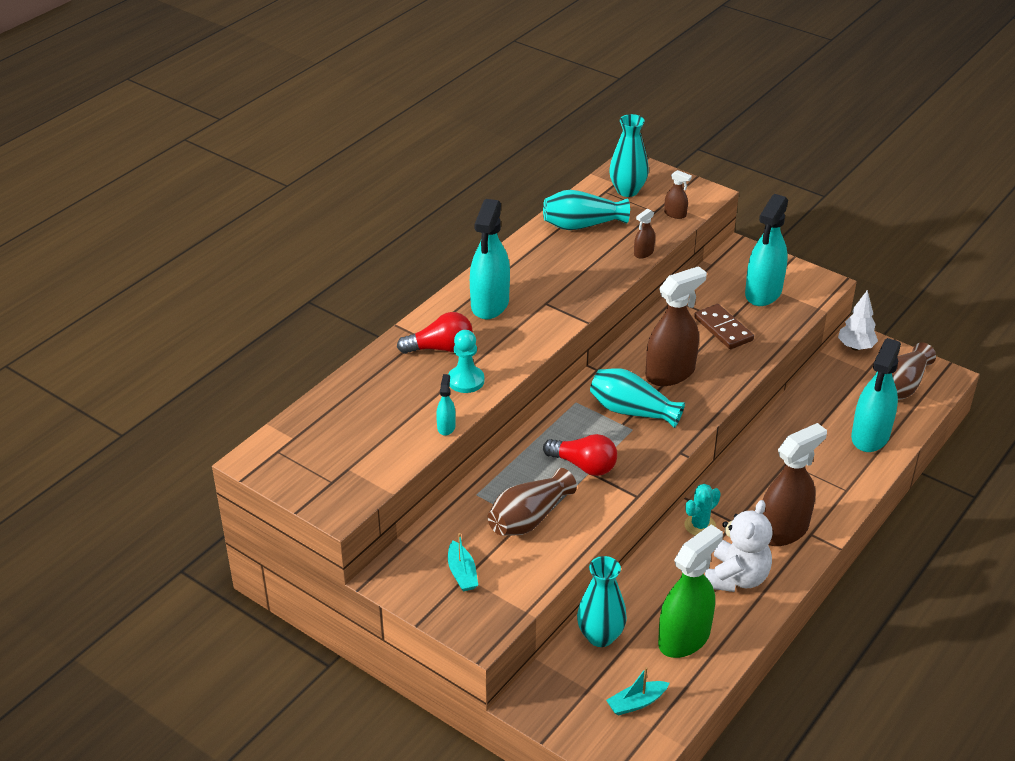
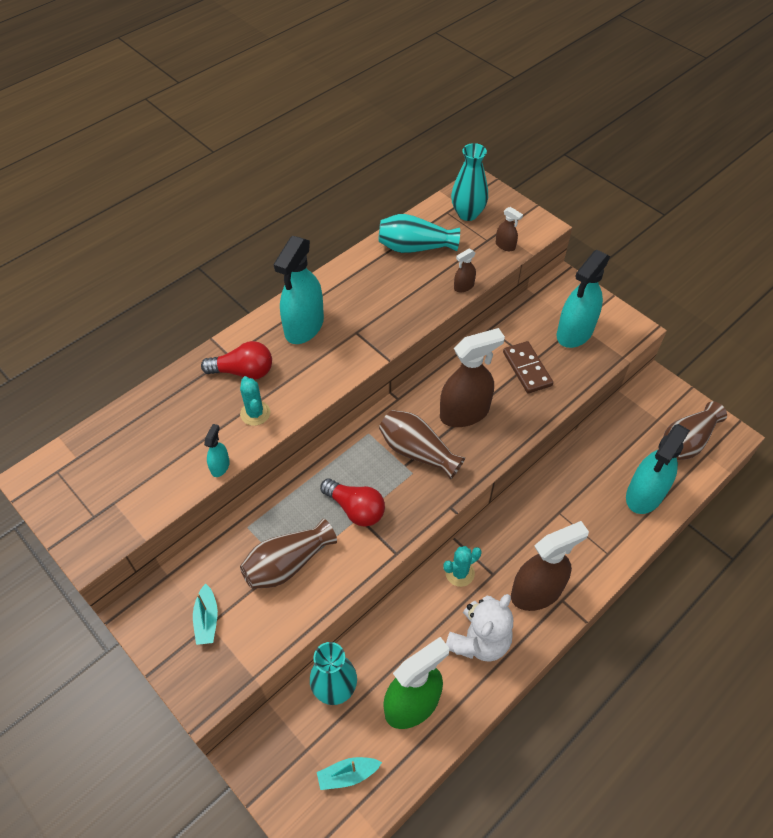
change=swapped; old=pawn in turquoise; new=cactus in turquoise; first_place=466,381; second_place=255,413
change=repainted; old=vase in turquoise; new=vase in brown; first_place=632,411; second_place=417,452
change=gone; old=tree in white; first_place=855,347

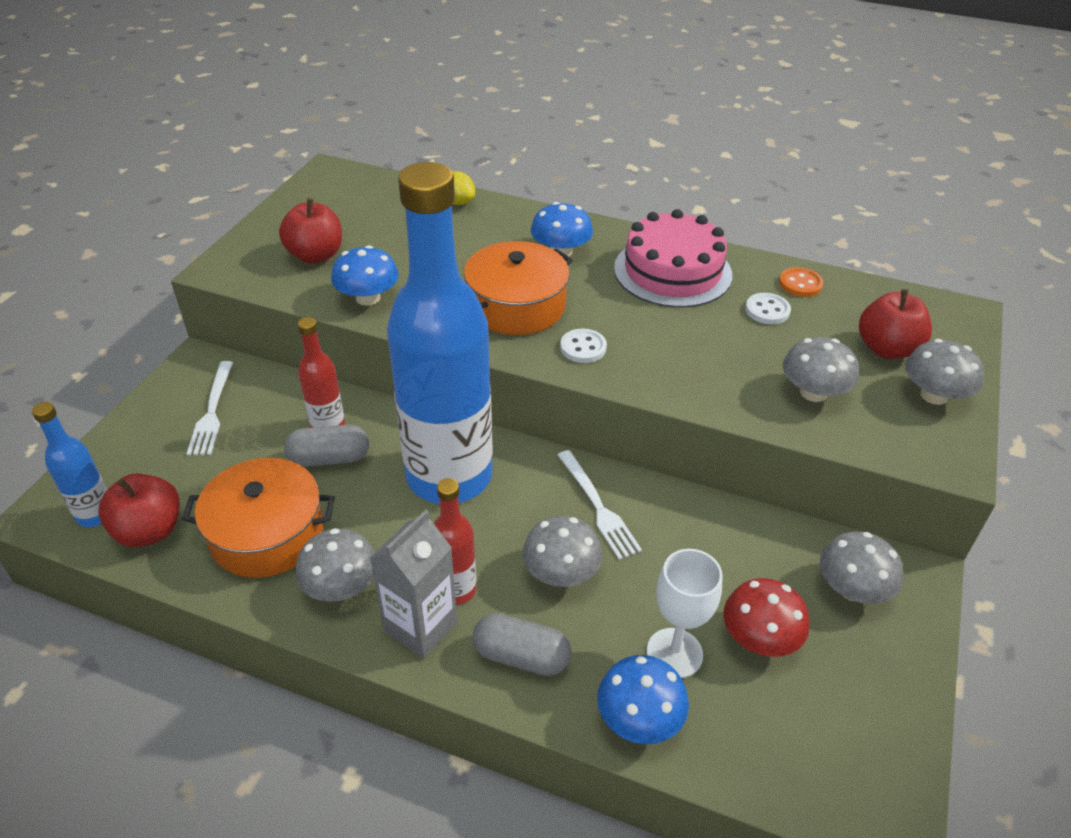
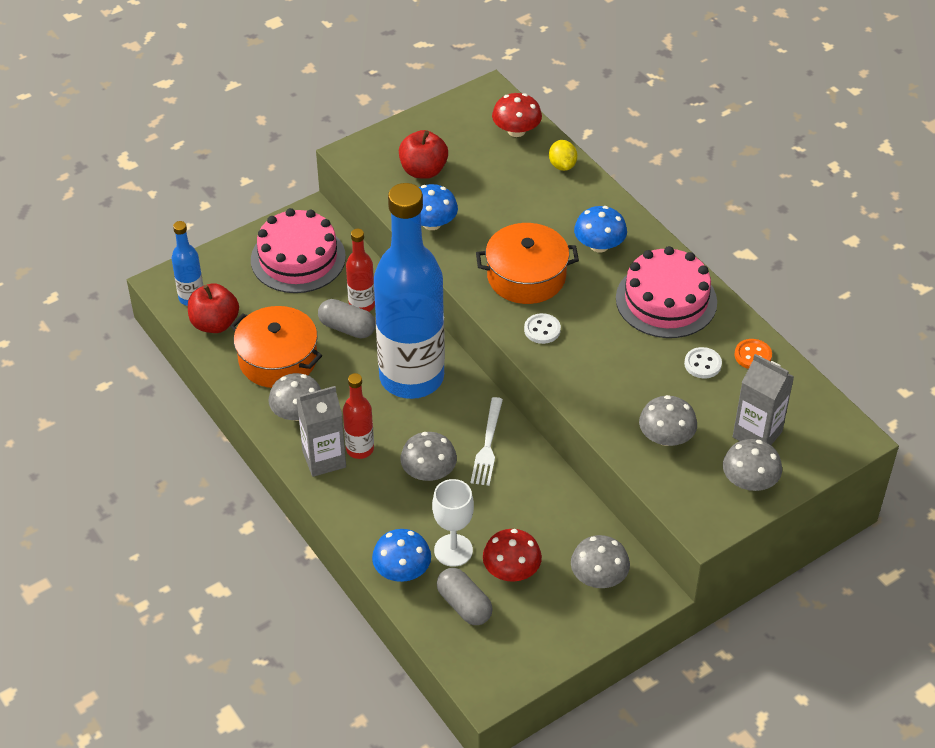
change=swapped; old=fork in white; new=cake in pink; first_place=212,411; second_place=298,258
change=shifted; old=capsule in grey; first_place=521,656; second_place=464,605
change=new; new=mushroom in red; second_place=516,130
change=swapped; old=apple in red; new=carton in grey; first_place=887,349; second_place=757,434

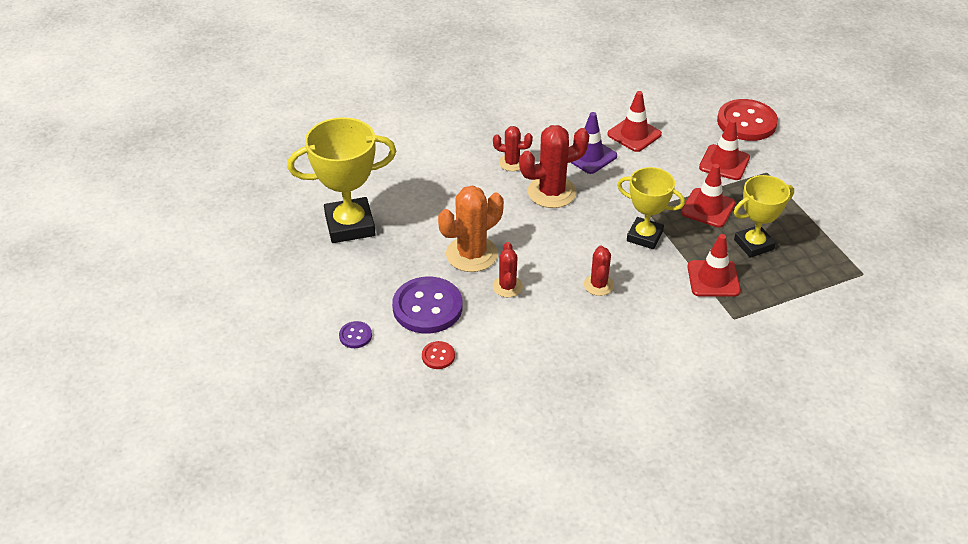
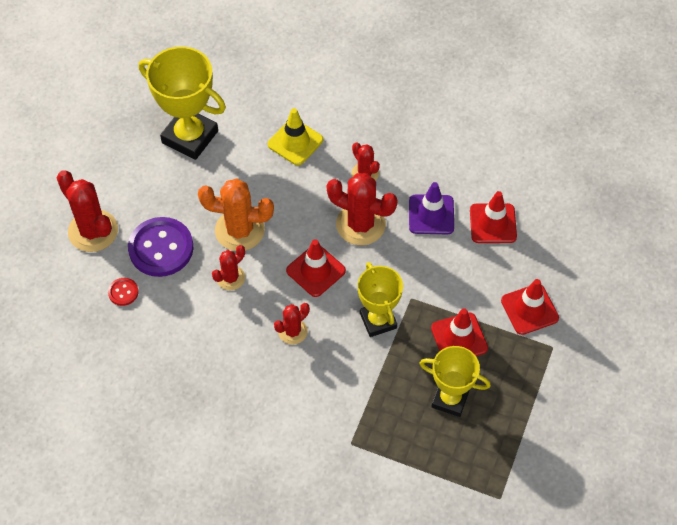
change=swapped; old=button in purple; new=cactus in red; first_place=355,336; second_place=93,231
change=new; new=traffic cone in yellow; second_place=295,142
change=shifted; old=traffic cone in red; first_place=713,279; second_place=316,270
change=gone; old=button in red; first_place=746,122

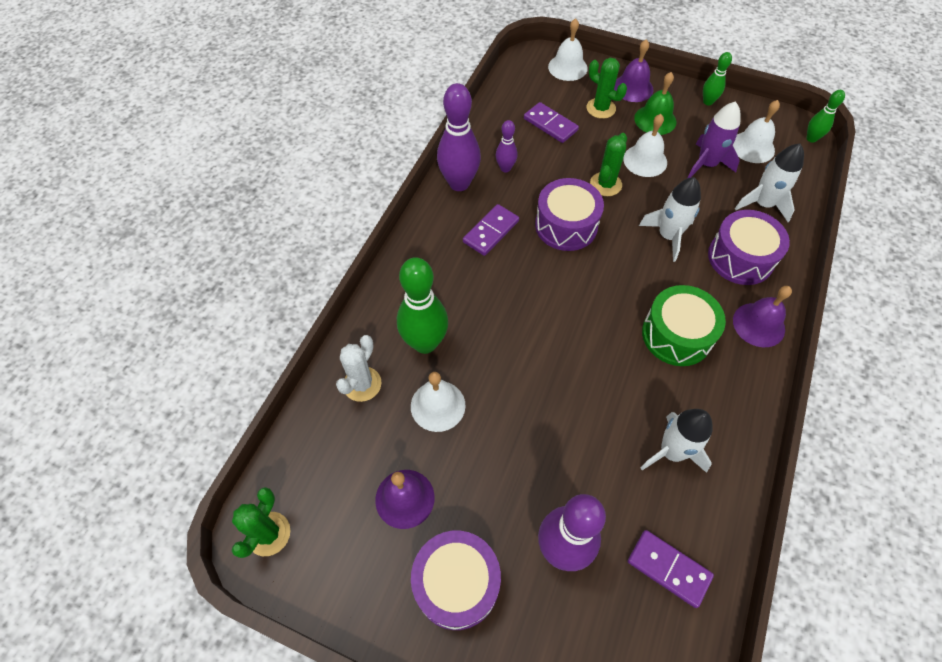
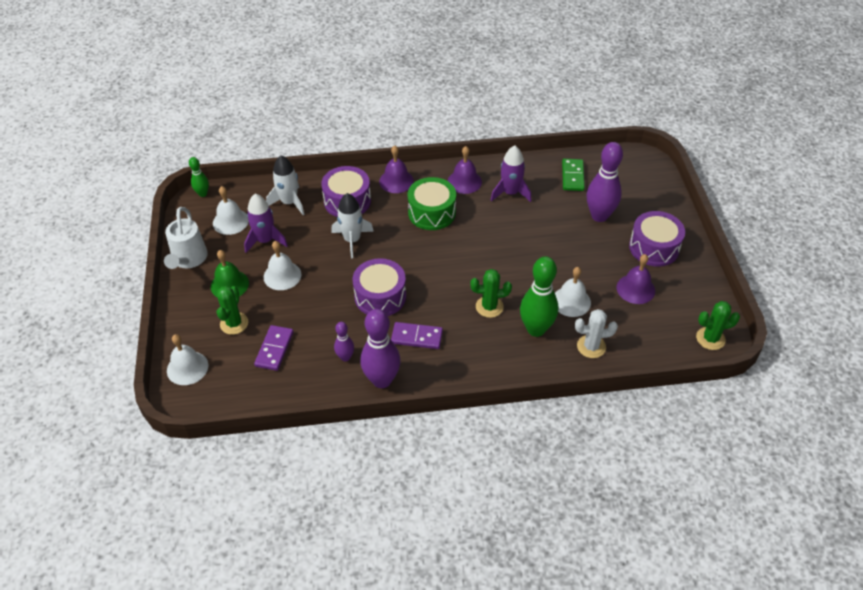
change=swapped; old=bowling pin in green; new=watering can in white; first_place=708,102; second_place=188,260
change=shifted; old=bell in purple; first_place=633,88; second_place=464,181
change=shifted; old=cactus in green; first_place=605,184; second_place=489,307
change=repainted; old=rocket in white; new=rocket in purple; first_place=672,452; second_place=510,193
change=repainted; old=domino in purple; new=domino in green; first_place=668,568; second_place=572,176

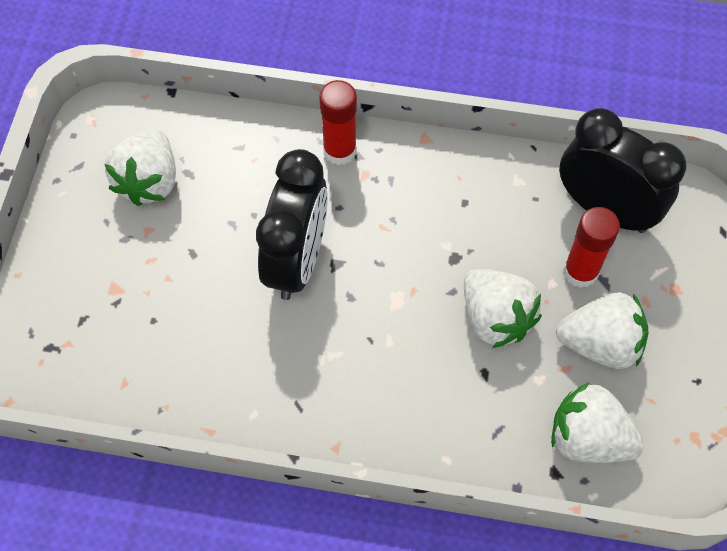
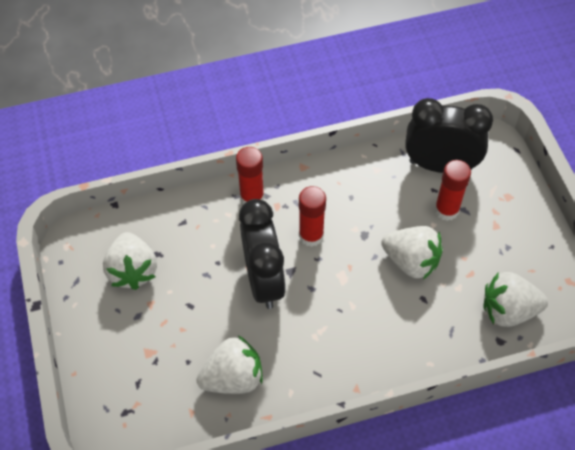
change=shifted; old=strawberry in white; first_place=600,344; second_place=233,378
change=new; new=glue stick in red; second_place=311,235

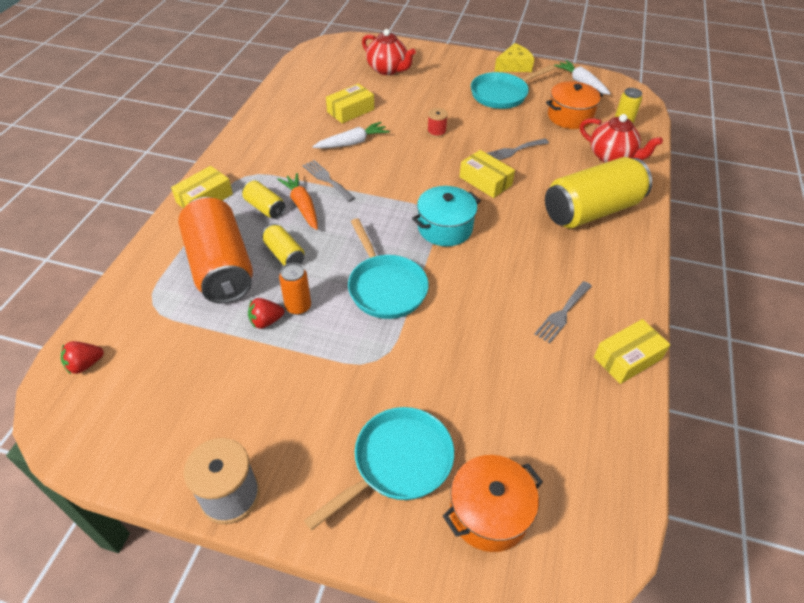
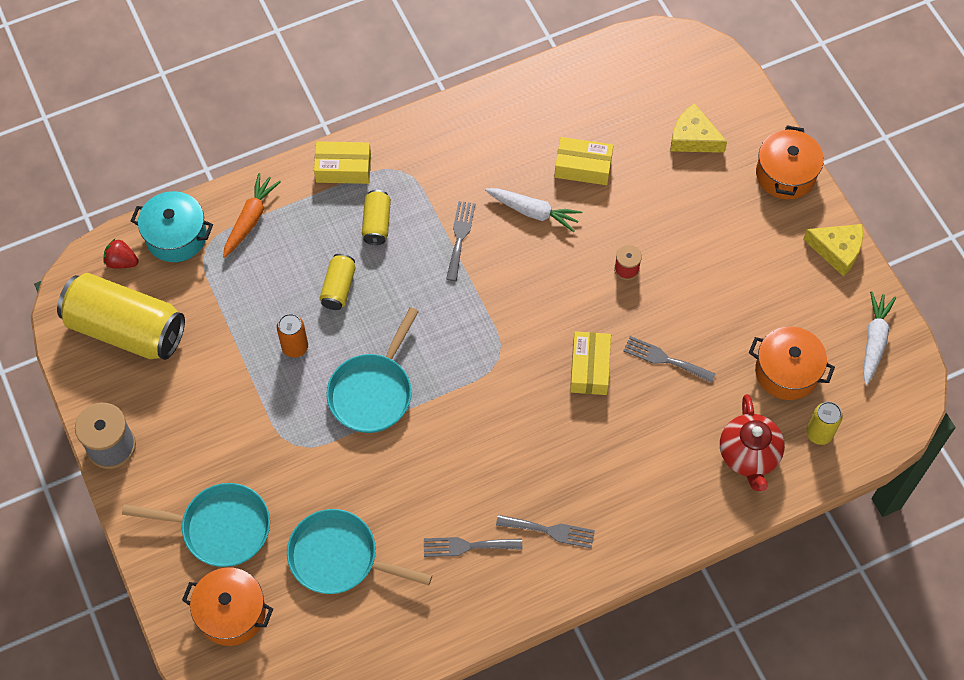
change=shifted; old=can in yellow; first_place=591,210; second_place=126,329
change=shifted; old=pot in turquoise; first_place=445,228; second_place=176,236
change=shifted; old=carrot in orange; first_place=302,206; second_place=250,219
change=shifted; old=pan in turquoise; first_place=502,94; second_place=339,557
change=new; new=fork in grey; second_place=550,531
change=swapped; old=teapot in red; new=cheese in yellow; first_place=387,69; second_place=693,138
change=new; new=pot in orange; second_place=785,174
change=gone; old=can in orange; first_place=221,267
change=gone; old=strawberry in red; first_place=266,321
change=gone; old=box in yellow; first_place=627,358

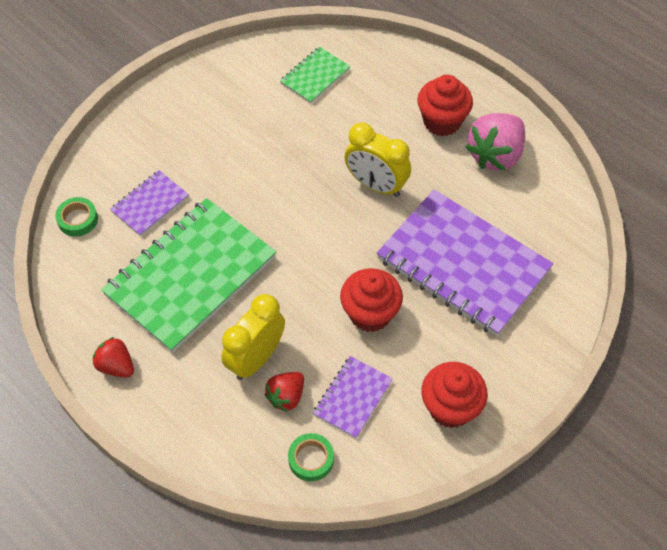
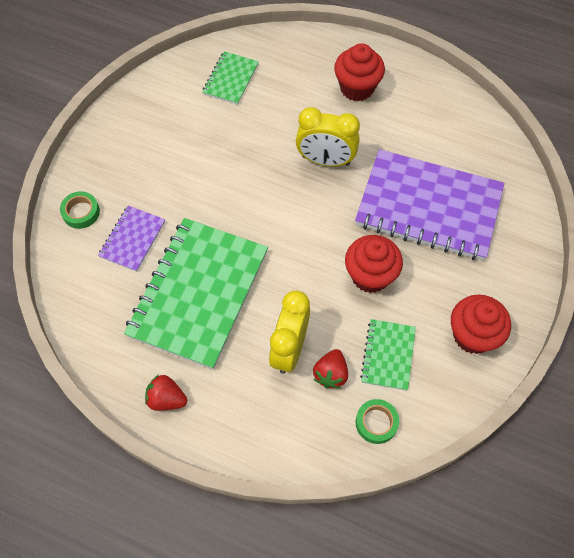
change=shifted; old=tape in green; first_place=78,219; second_place=81,212
change=repainted; old=notebook in purple; new=notebook in green; first_place=352,398; second_place=388,355
change=gone; old=strawberry in pink; first_place=495,155

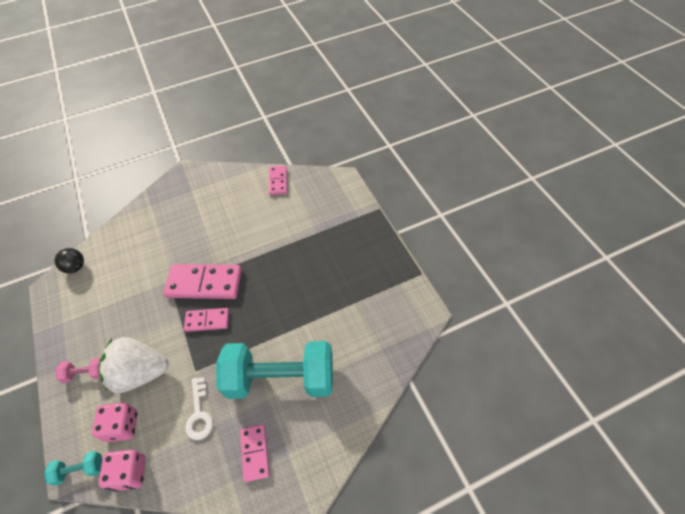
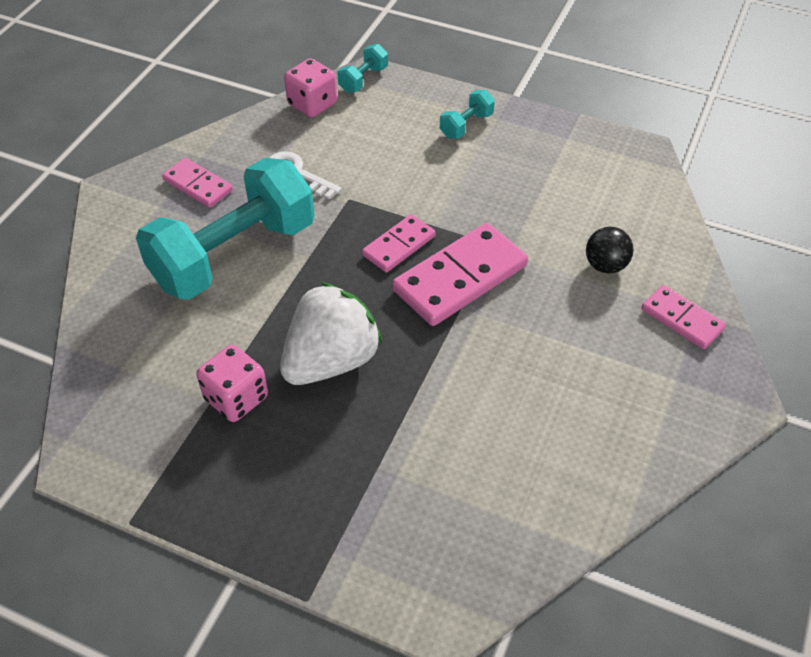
change=shifted; old=dice in pink; first_place=122,426; second_place=236,398
change=shifted; old=strawberry in white; first_place=140,373; second_place=331,361
change=repainted; old=dumbbell in pink; new=dumbbell in turquoise; first_place=86,373; second_place=466,125
change=shifted; old=ball in black; first_place=76,267; second_place=605,265
change=shifted; old=domino in pink; first_place=278,181; second_place=682,319

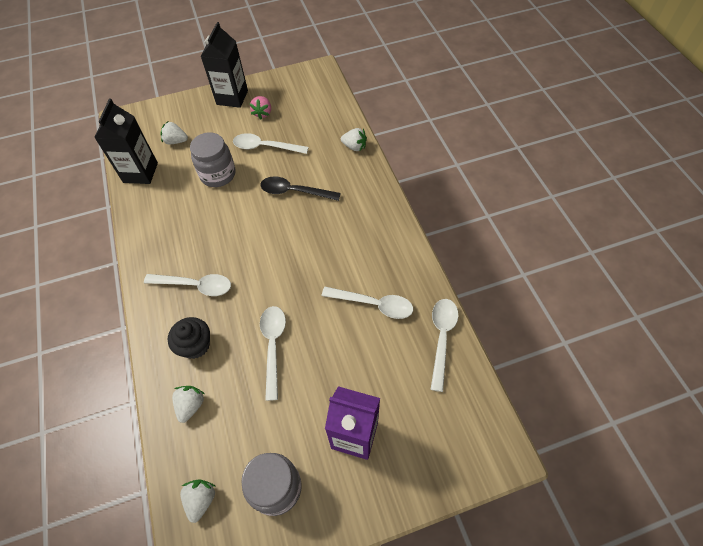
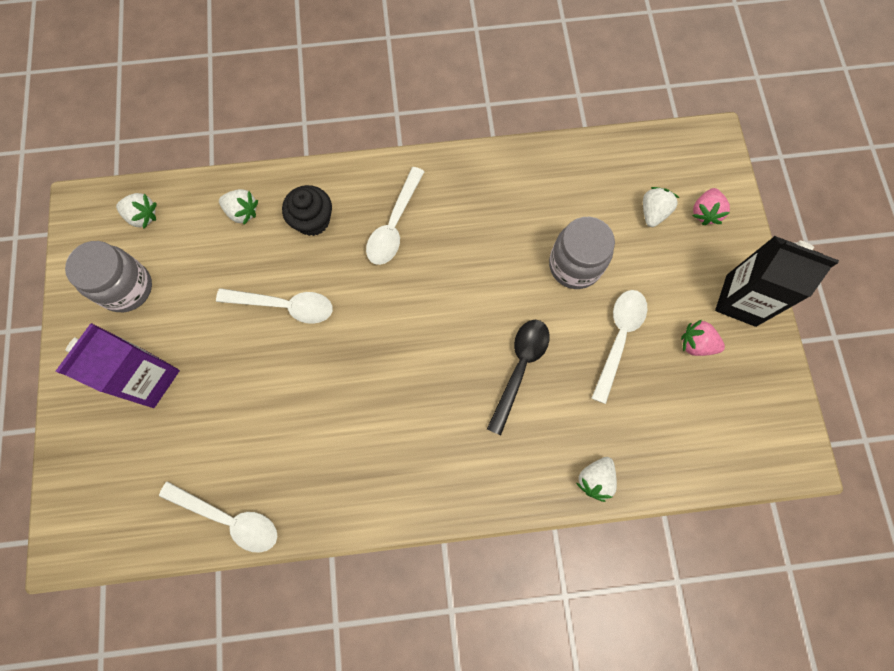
change=new; new=strawberry in pink; second_place=705,212
change=gone; old=carton in black; first_place=140,172
change=gone; old=spoon in white; first_place=374,304

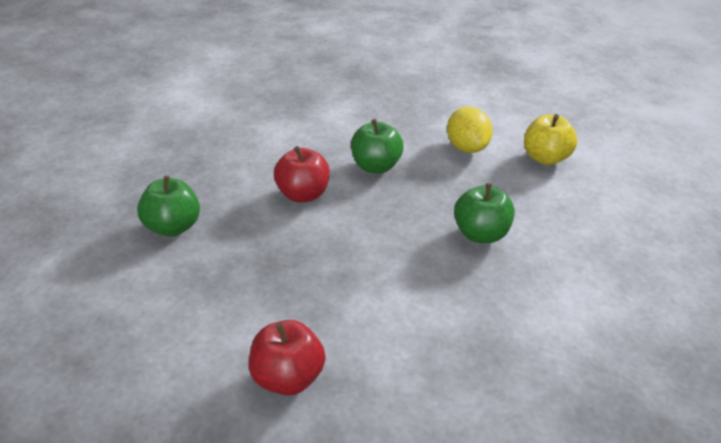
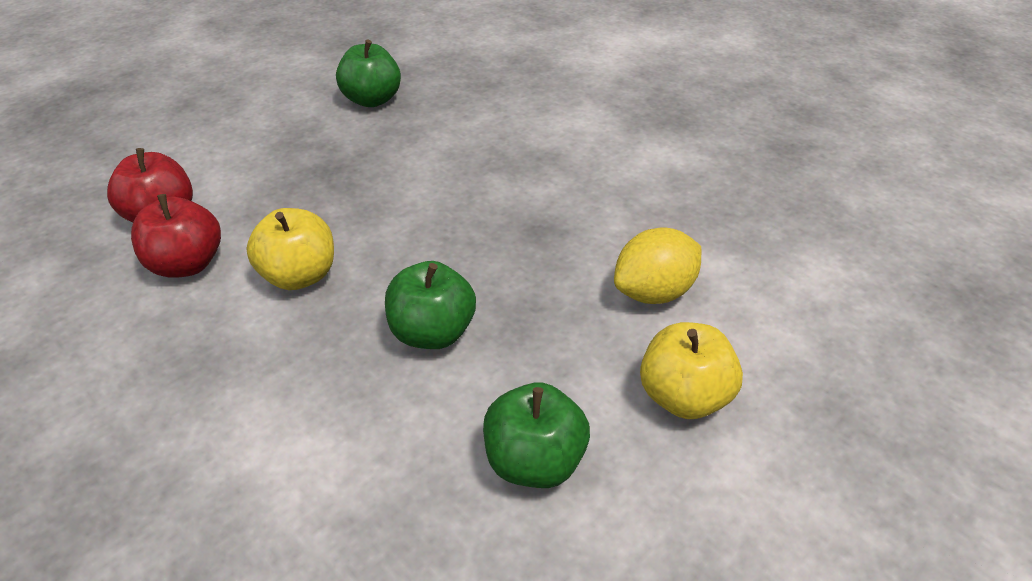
change=shifted; old=apple in red; first_place=303,194; second_place=187,264
change=new; new=apple in yellow; second_place=299,275
change=shifted; old=apple in green; first_place=376,166; second_place=534,461

